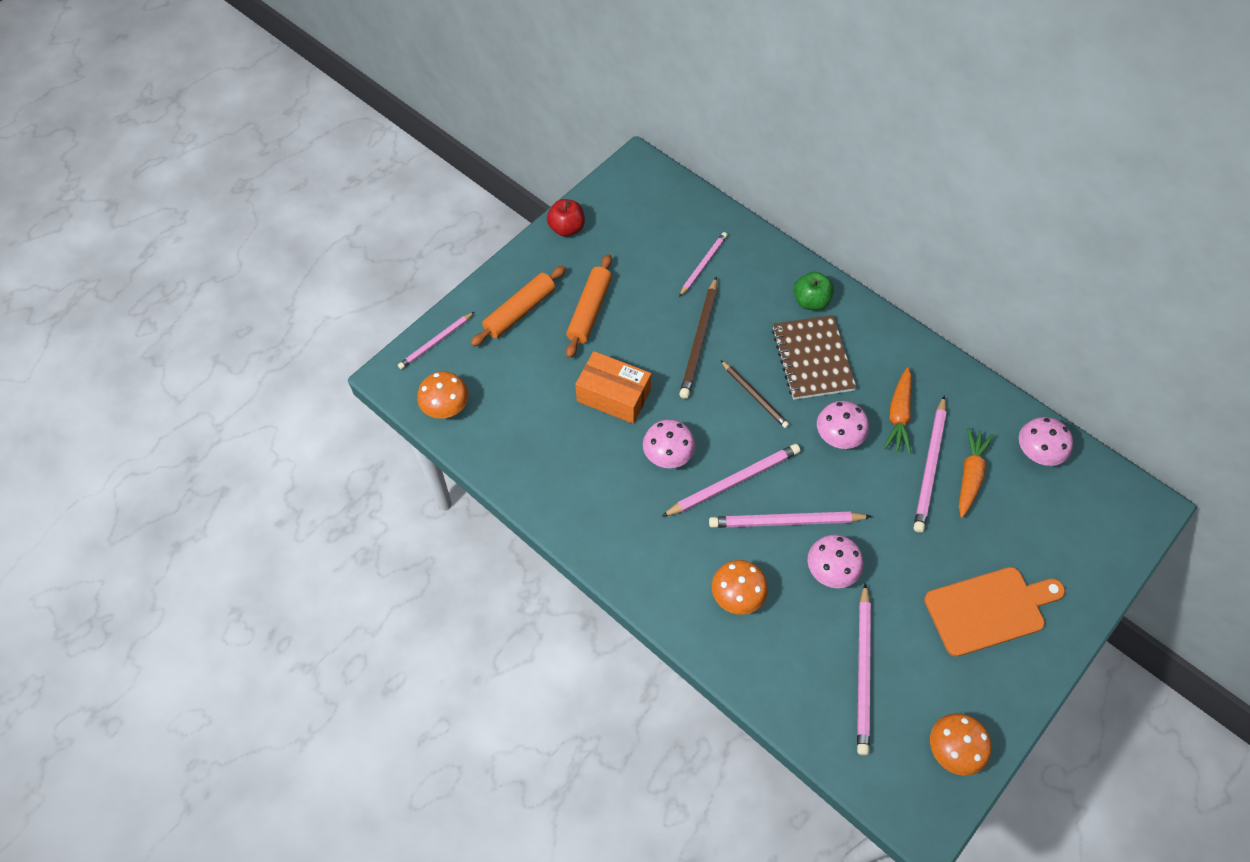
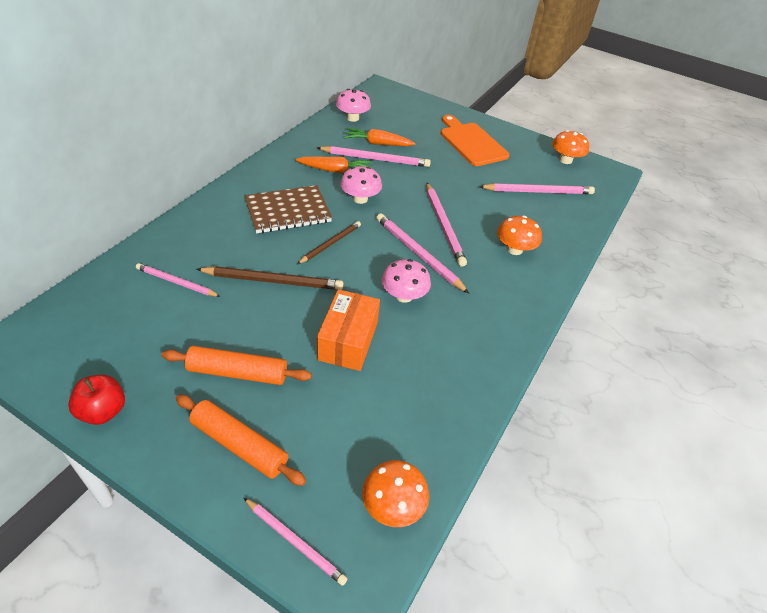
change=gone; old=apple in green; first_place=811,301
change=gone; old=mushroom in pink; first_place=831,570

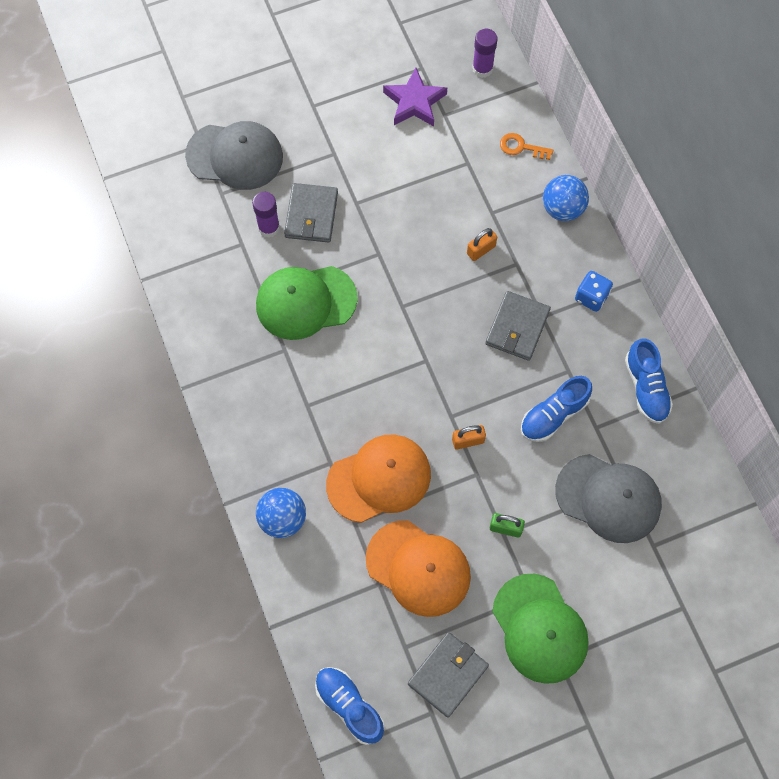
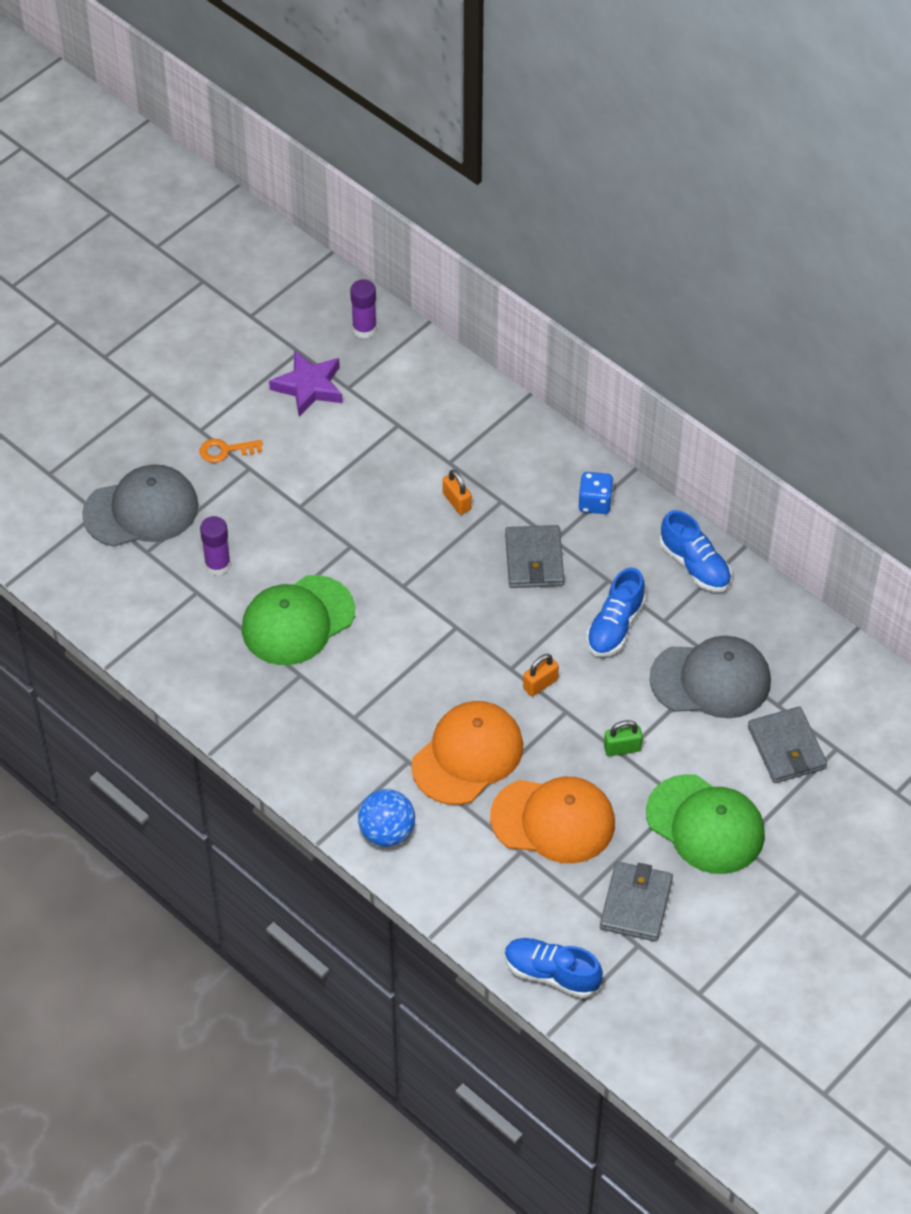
change=shifted; old=key in orange; first_place=521,147; second_place=226,450
change=rotated; old=padlock in orange; first_place=481,250; second_place=457,501; degrees=-60
change=shifted; old=wallet in grey; first_place=311,215; second_place=786,748
change=gone; old=ball in blue; first_place=562,208

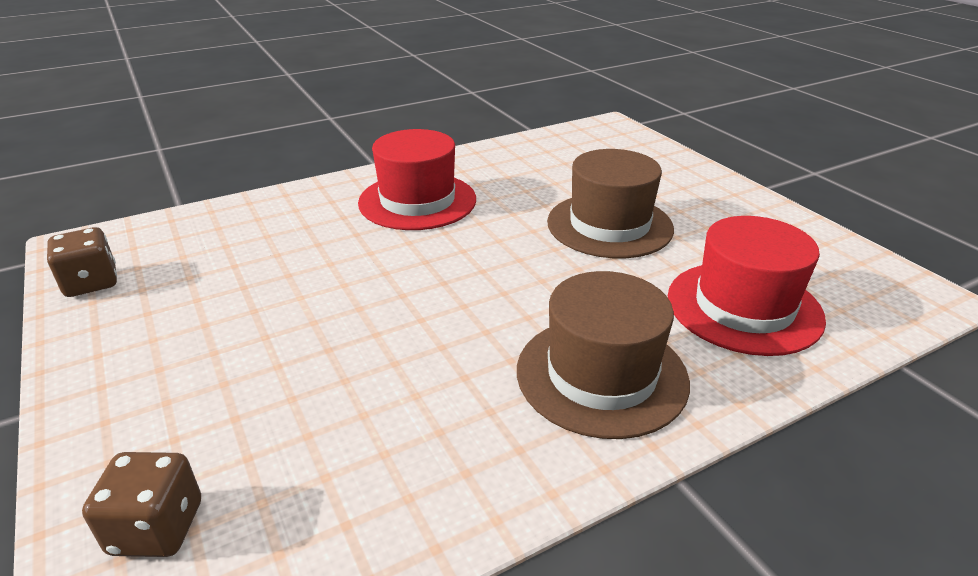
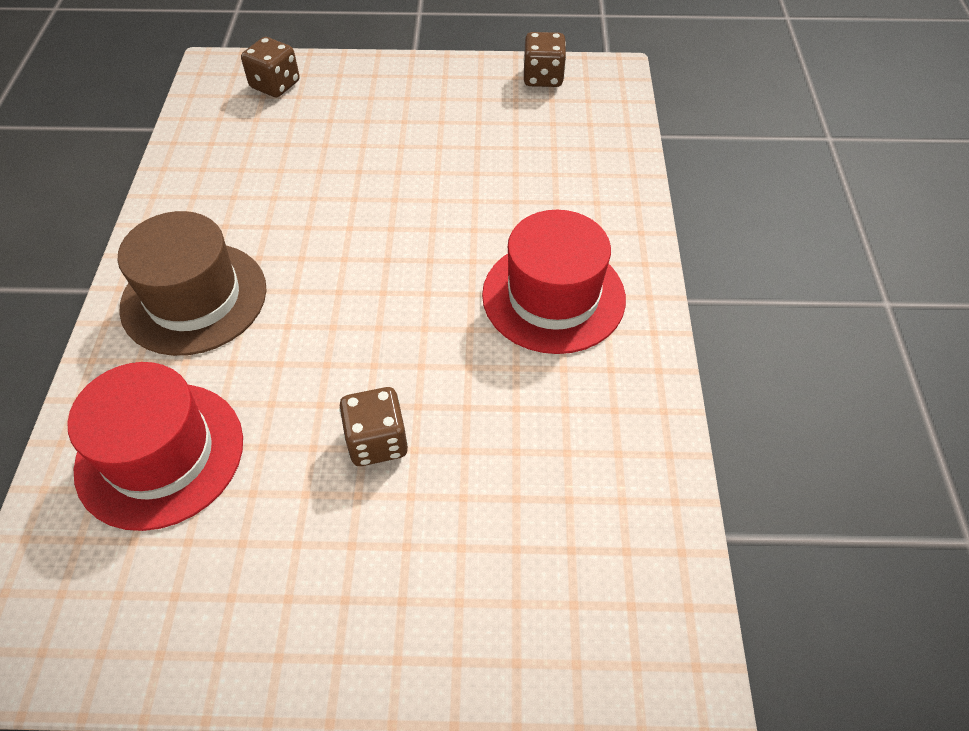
change=swapped; old=hat in brown; new=dice in brown; first_place=609,225; second_place=377,441

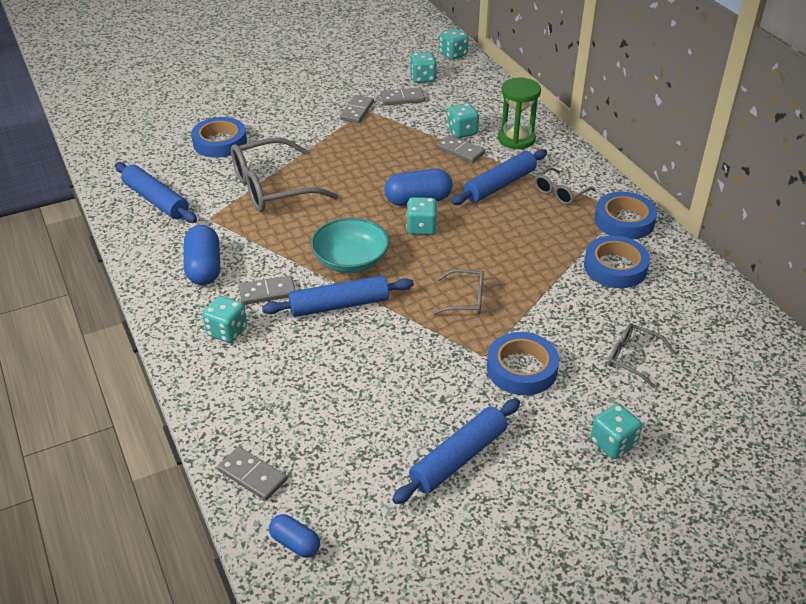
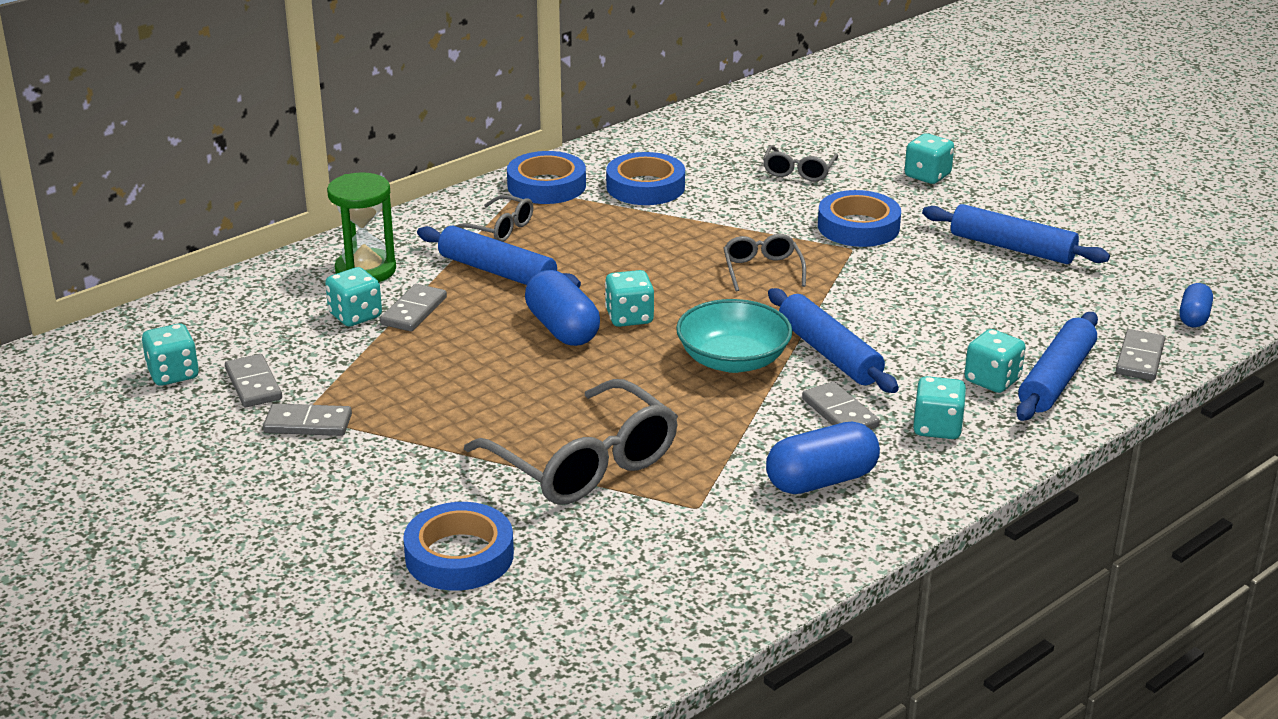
change=shifted; old=dice in turquoise; first_place=453,54; second_place=992,380
change=shifted; old=rolling pin in blue; first_place=156,200; second_place=1056,379

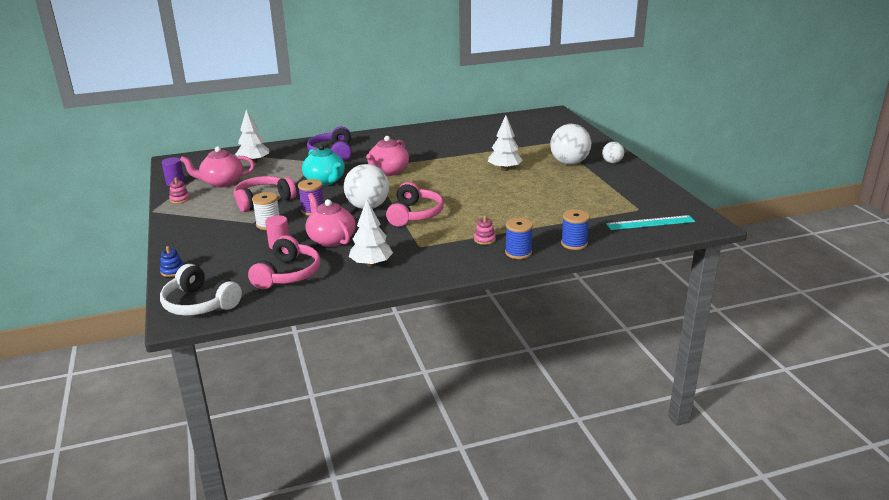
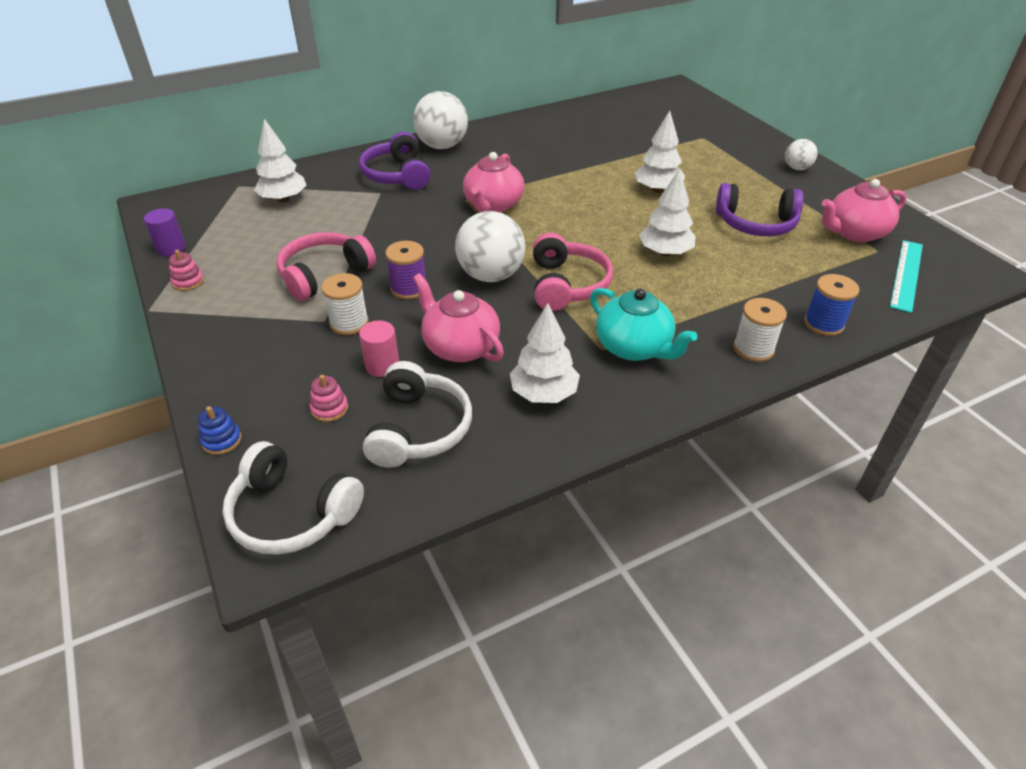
change=shifted; old=stacking toy in pink; first_place=484,239; second_place=329,408
change=repainted; old=headphones in pink; new=headphones in white; first_place=287,274; second_place=418,428
change=shifted; old=ball in white; first_place=569,163; second_place=442,146
change=shifted; old=teapot in turquoise; first_place=325,181; second_place=634,347
change=new; new=tree in white; second_place=665,253
change=new; new=headphones in purple; second_place=755,224
change=repainted; old=spool in blue; new=spool in white; first_place=518,252; second_place=753,349
change=shifted; old=teapot in pink; first_place=221,182; second_place=854,233
change=rotated; old=ruler in turquoise; first_place=650,223; second_place=906,275; degrees=-45

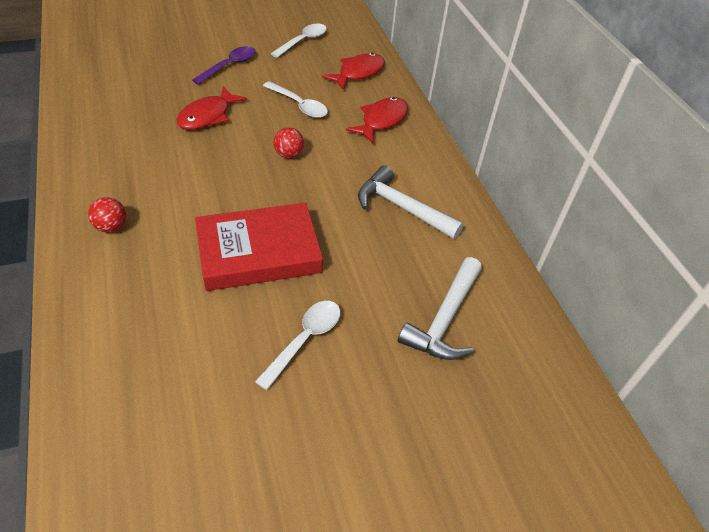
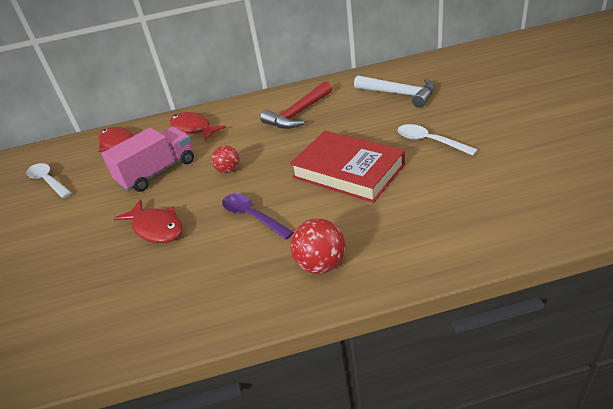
change=swapped; old=spoon in white; new=truck in pink; first_place=299,105; second_place=157,172
change=shifted; old=spoon in purple; first_place=229,66; second_place=252,216
change=repainted; old=hammer in white; new=hammer in red; first_place=401,207; second_place=298,114
change=rotated; old=book in red; first_place=258,252; second_place=348,171; degrees=-45
change=scaled; old=ball in red; first_place=111,227; second_place=321,264; factor=1.51

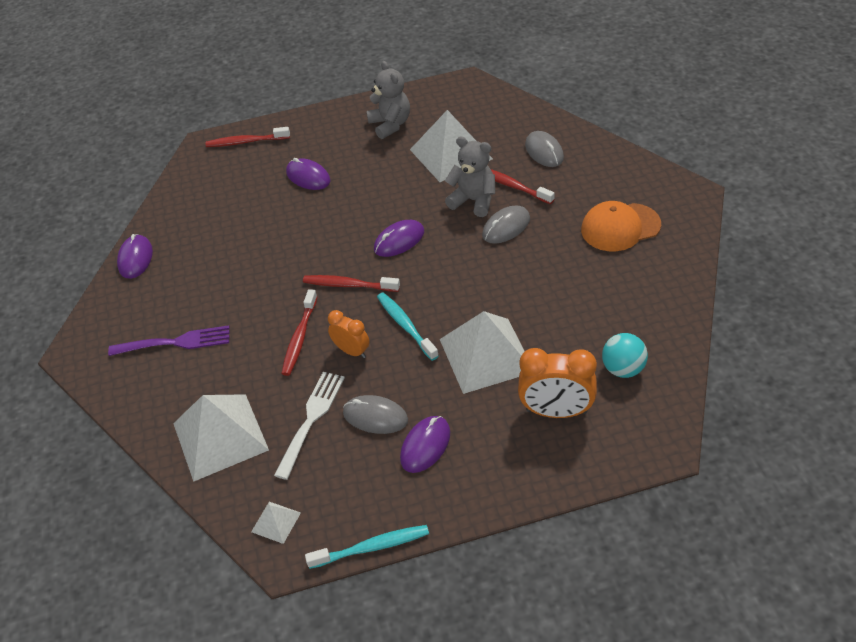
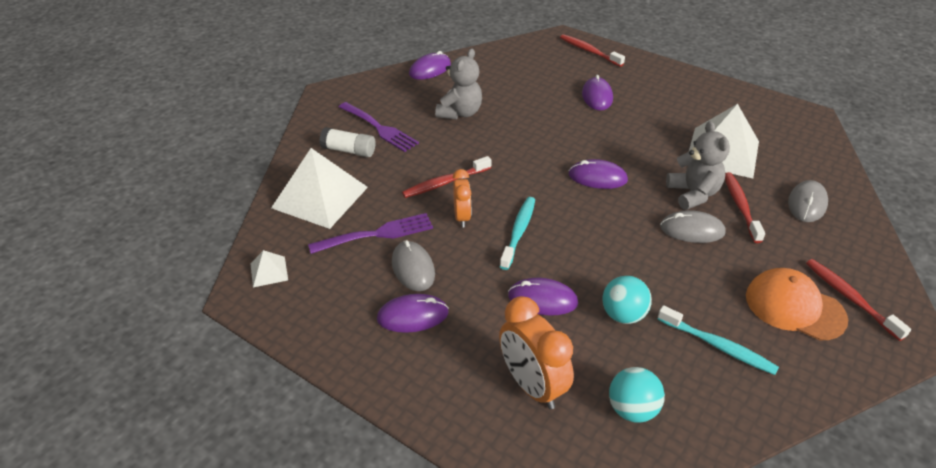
change=repainted; old=fork in white; new=fork in purple; first_place=311,419; second_place=377,234
change=new; new=glue stick in white; second_place=349,151
change=shifted; old=teddy bear in grey; first_place=390,125; second_place=460,113
change=swapped; old=pyramid in white; new=mouse in purple; first_place=486,355; second_place=542,299
change=new; new=ball in turquoise; second_place=623,315
change=shifted; old=toothbrush in turquoise; first_place=372,547; second_place=718,346
change=shifted; old=toothbrush in red; first_place=349,285; second_place=850,298

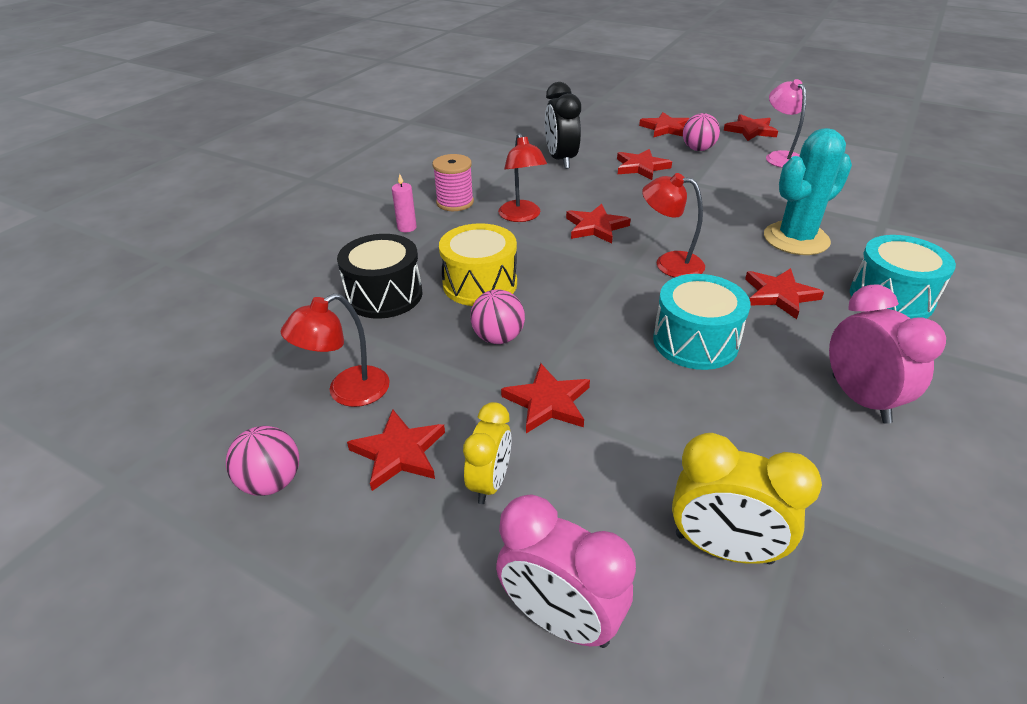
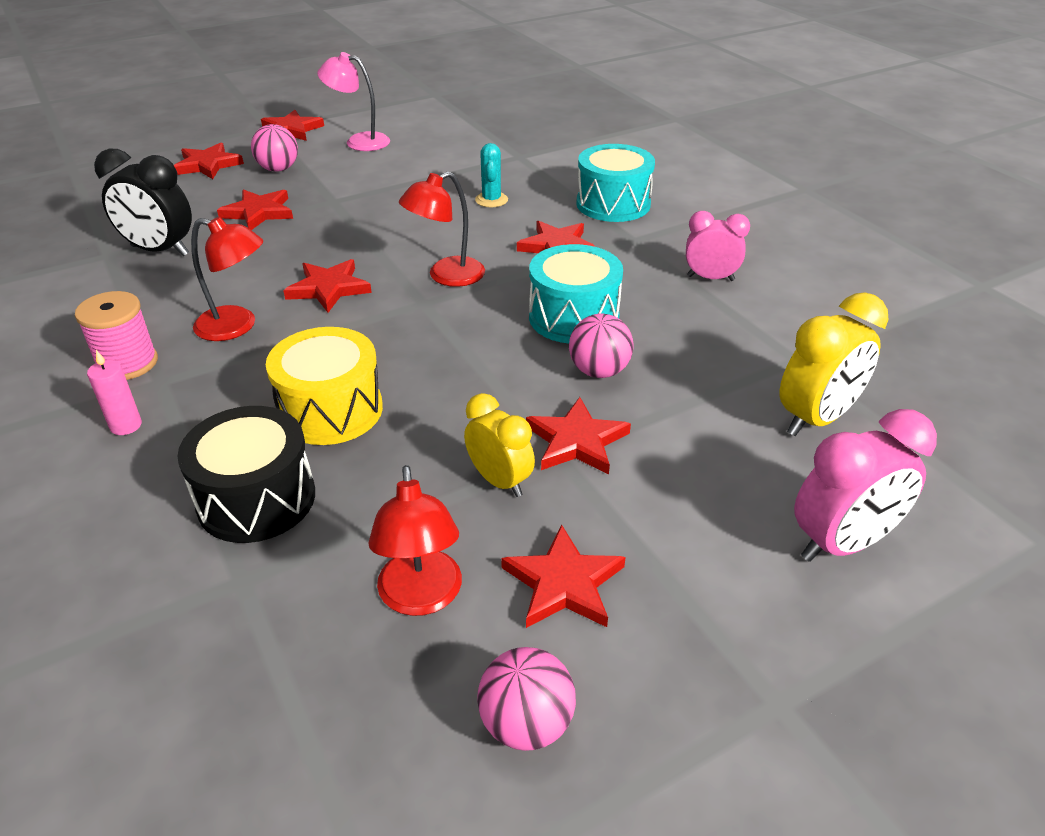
change=shifted; old=clock in yellow; first_place=489,483; second_place=499,481
change=scaled; old=cactus in turquoise; first_place=796,239; second_place=491,200; factor=0.49
change=shifted; old=ball in pink; first_place=498,338; second_place=599,371
change=scaled; old=clock in pink; first_place=860,399; second_place=710,278; factor=0.67

